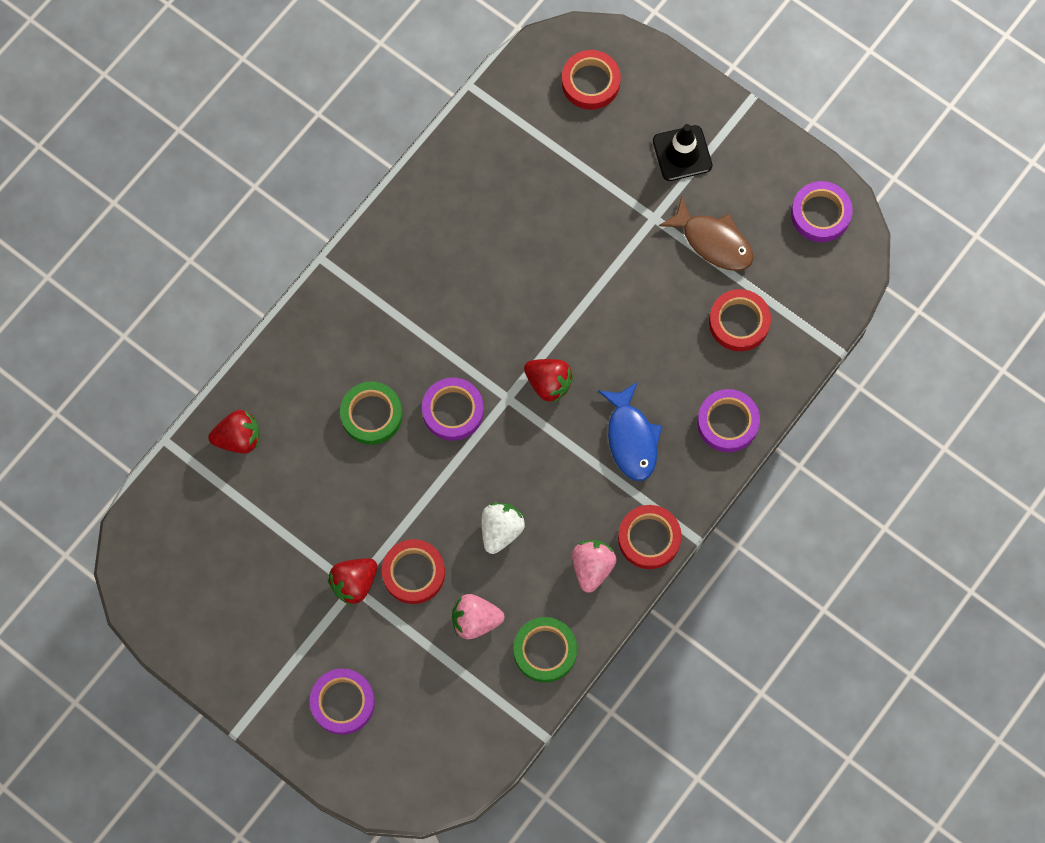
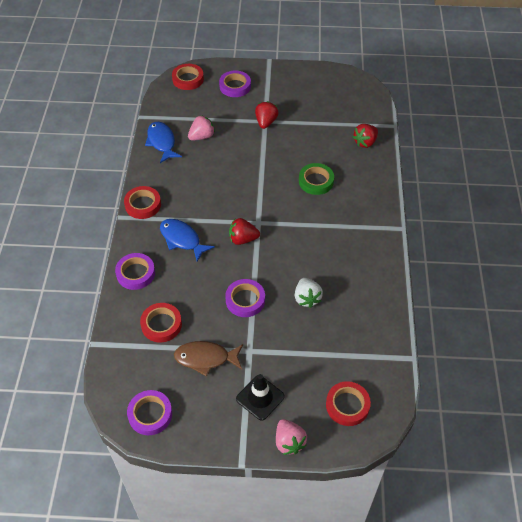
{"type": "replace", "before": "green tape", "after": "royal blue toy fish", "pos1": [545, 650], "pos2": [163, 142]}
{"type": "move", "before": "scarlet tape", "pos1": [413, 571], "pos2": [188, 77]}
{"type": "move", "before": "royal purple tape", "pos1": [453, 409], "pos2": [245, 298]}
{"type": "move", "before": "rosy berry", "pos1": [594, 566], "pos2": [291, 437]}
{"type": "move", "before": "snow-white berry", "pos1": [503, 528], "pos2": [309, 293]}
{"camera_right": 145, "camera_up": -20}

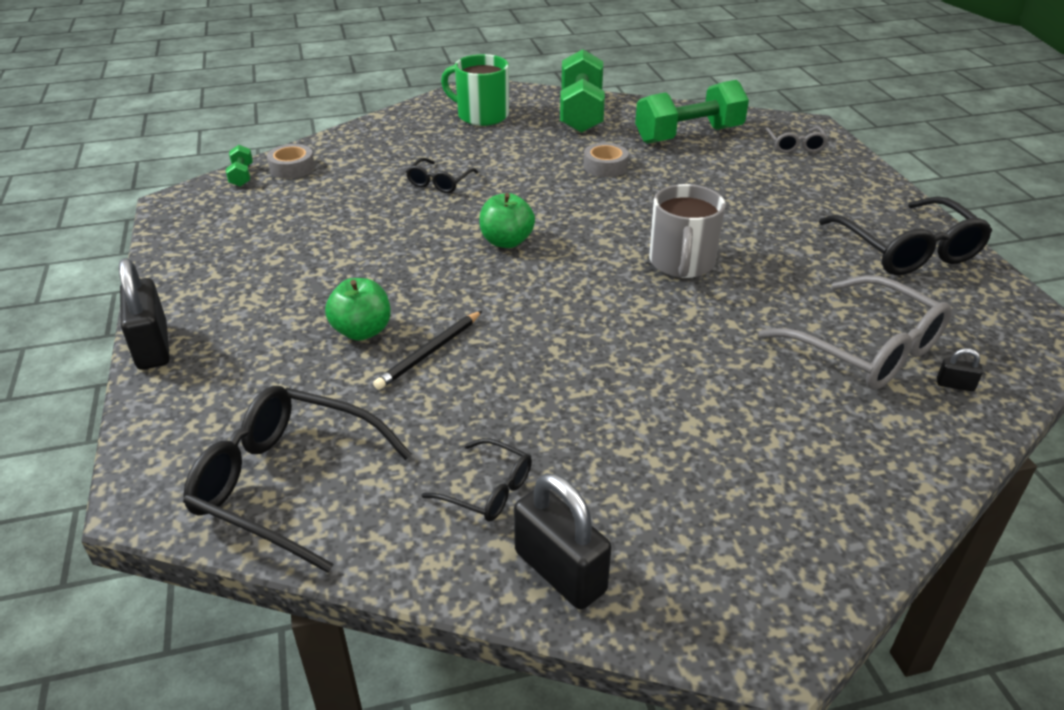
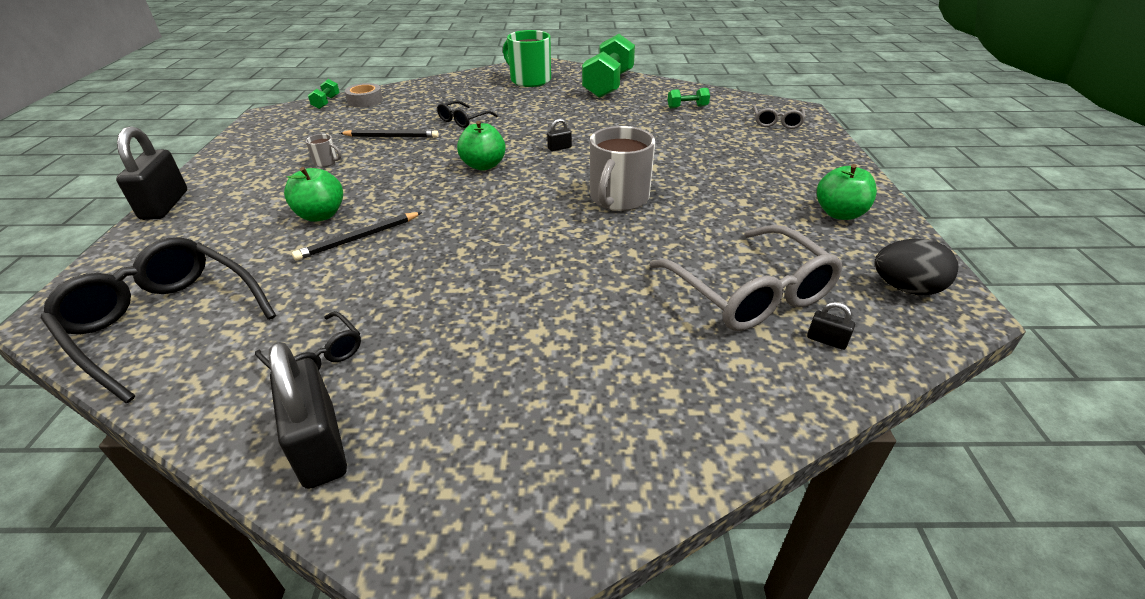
{"type": "insert", "after": "ash-grey coffee mug", "pos2": [323, 150]}
{"type": "insert", "after": "jet-black lead pencil", "pos2": [389, 134]}
{"type": "insert", "after": "jet-black padlock", "pos2": [559, 135]}
{"type": "resize", "before": "green dumbbell", "pos1": [692, 112], "pos2": [689, 98], "scale": 0.43}
{"type": "replace", "before": "jet-black glasses", "after": "green toy apple", "pos1": [905, 235], "pos2": [847, 192]}
{"type": "insert", "after": "jet-black egg shape", "pos2": [916, 267]}
{"type": "delete", "before": "ash-grey tape", "pos1": [606, 160]}
{"camera_right": 15, "camera_up": 0}

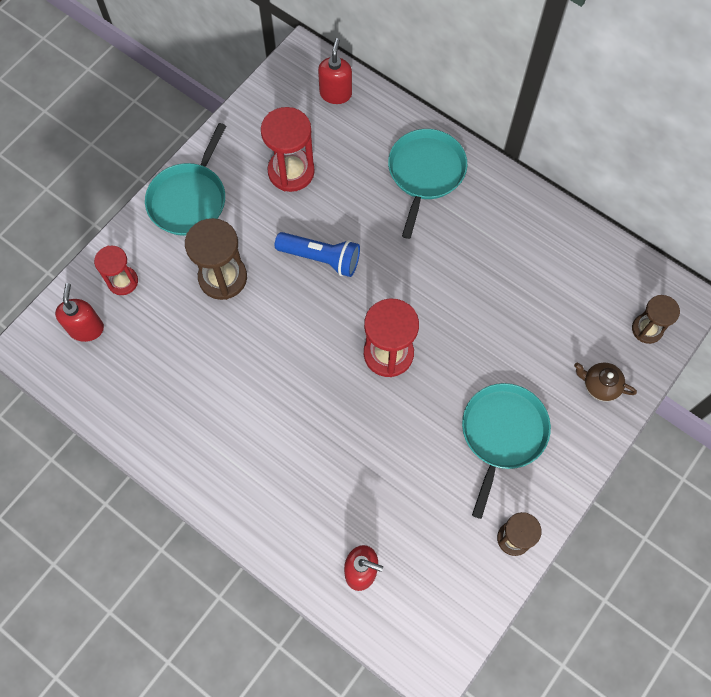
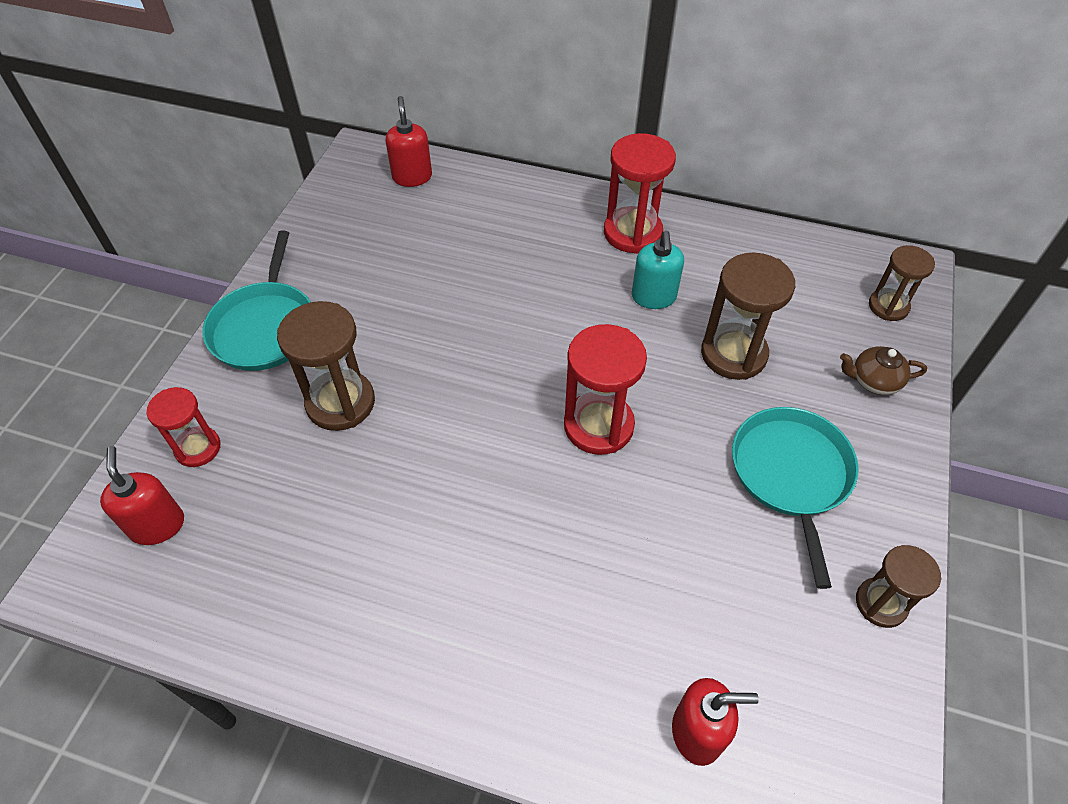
{"type": "move", "before": "scarlet hourglass", "pos1": [288, 149], "pos2": [640, 193]}
{"type": "insert", "after": "teal pump bottle", "pos2": [658, 270]}
{"type": "insert", "after": "brown hourglass", "pos2": [748, 316]}
{"type": "delete", "before": "royal blue flashlight", "pos1": [317, 254]}
{"type": "delete", "before": "teal skillet", "pos1": [427, 184]}
{"camera_right": -20, "camera_up": -15}

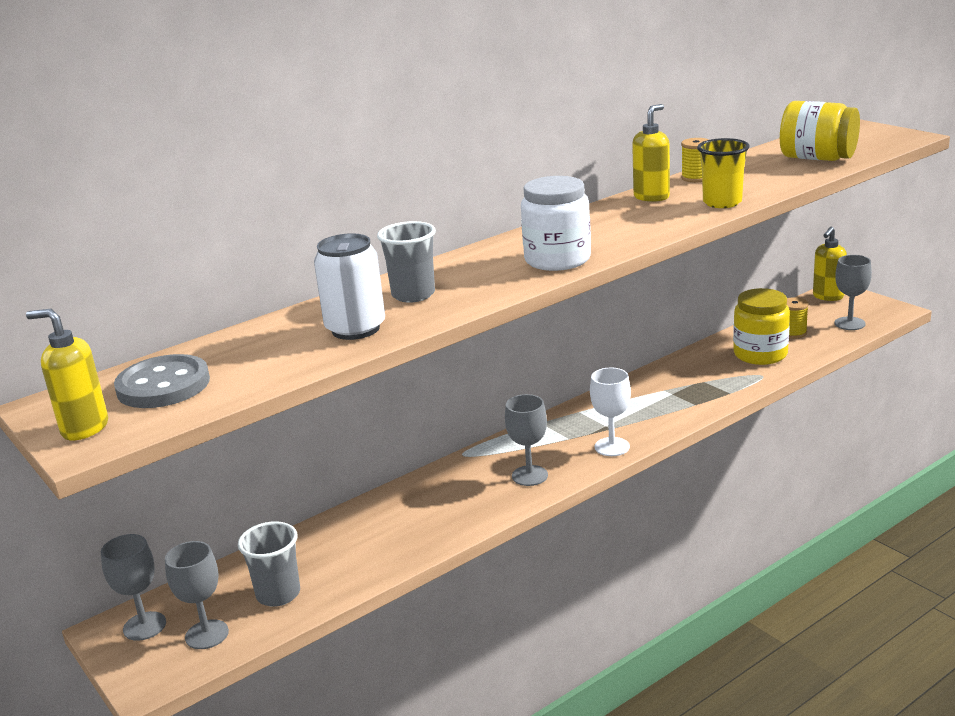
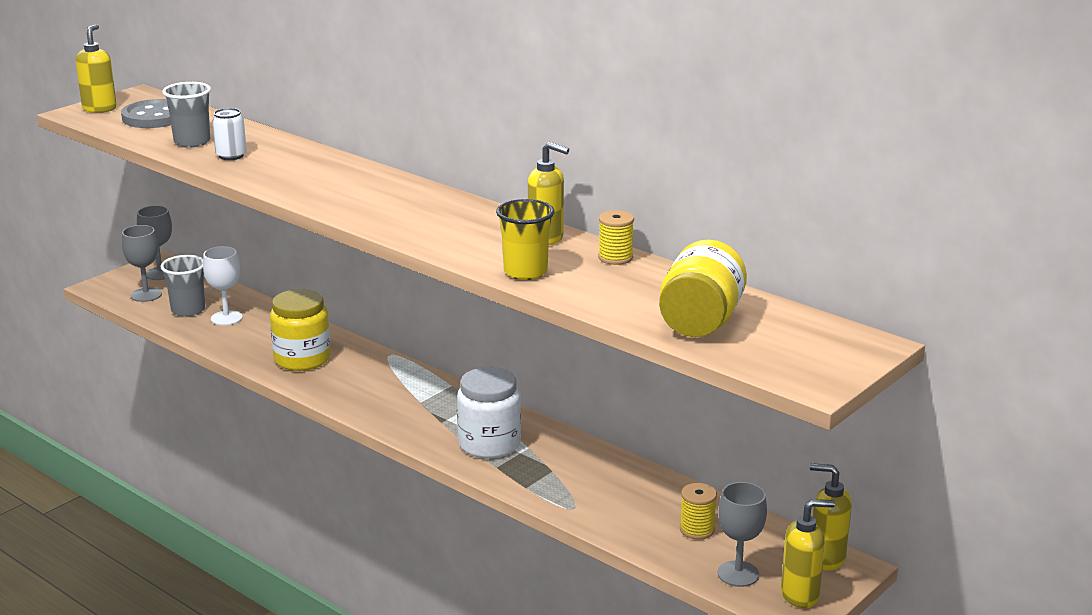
{"type": "move", "before": "ash-grey cup", "pos1": [406, 262], "pos2": [186, 114]}
{"type": "move", "before": "snow-white chalice", "pos1": [610, 412], "pos2": [223, 286]}
{"type": "resize", "before": "snow-white can", "pos1": [349, 286], "pos2": [229, 134], "scale": 0.63}
{"type": "move", "before": "bright yellow jar", "pos1": [761, 326], "pos2": [300, 330]}
{"type": "move", "before": "snow-white jar", "pos1": [556, 223], "pos2": [489, 412]}
{"type": "insert", "after": "bright yellow pump bottle", "pos2": [808, 553]}
{"type": "delete", "before": "ash-grey chalice", "pos1": [526, 440]}
{"camera_right": 75, "camera_up": 0}

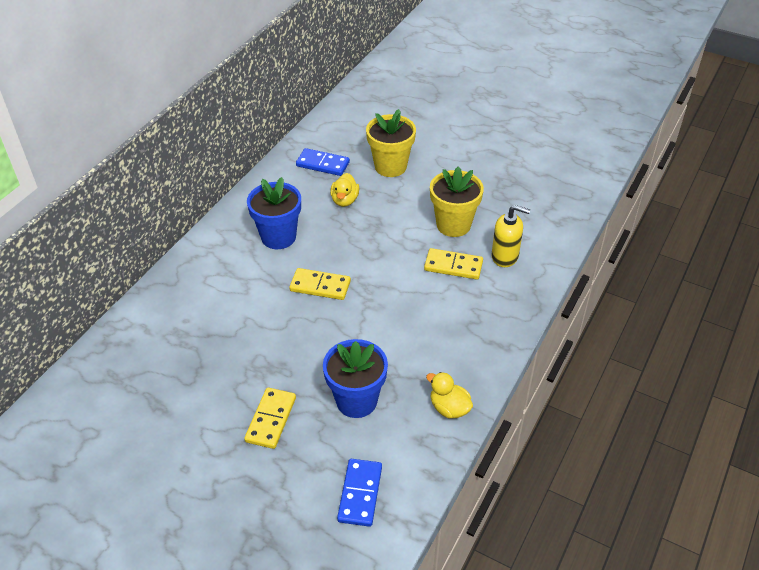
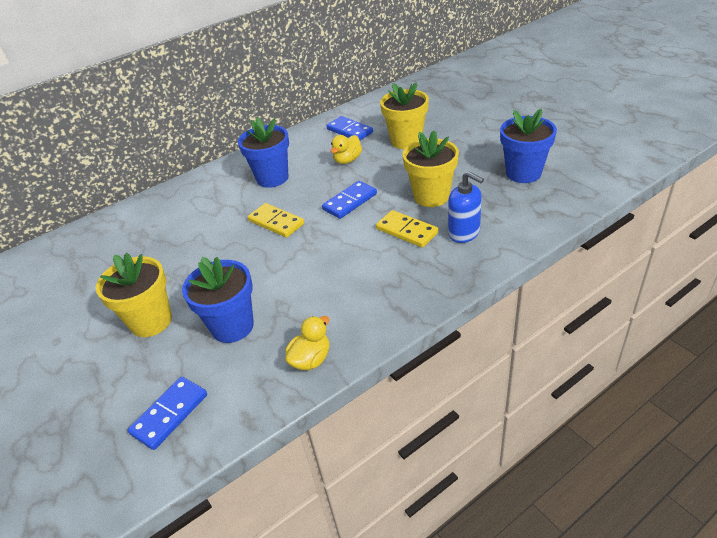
{"type": "replace", "before": "bright yellow domino piece", "after": "bright yellow plant pot", "pos1": [270, 418], "pos2": [134, 295]}
{"type": "rotate", "before": "bright yellow duck", "pos1": [449, 395], "pos2": [307, 343], "turn": 60}
{"type": "insert", "after": "royal blue domino piece", "pos2": [349, 200]}
{"type": "recolor", "before": "bright yellow pump bottle", "after": "royal blue pump bottle", "pos1": [510, 236], "pos2": [466, 207]}
{"type": "insert", "after": "royal blue plant pot", "pos2": [528, 146]}
{"camera_right": 30, "camera_up": -5}

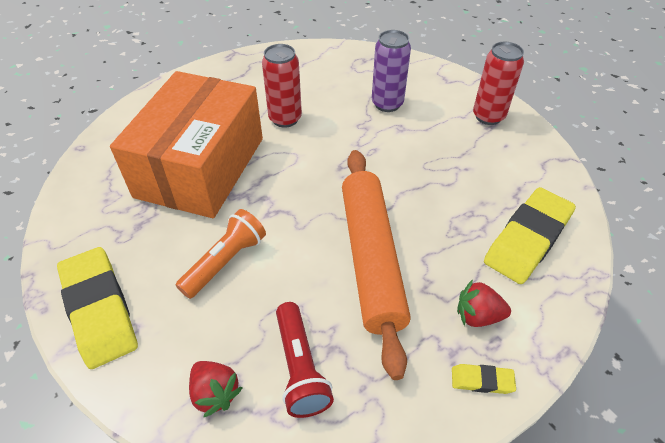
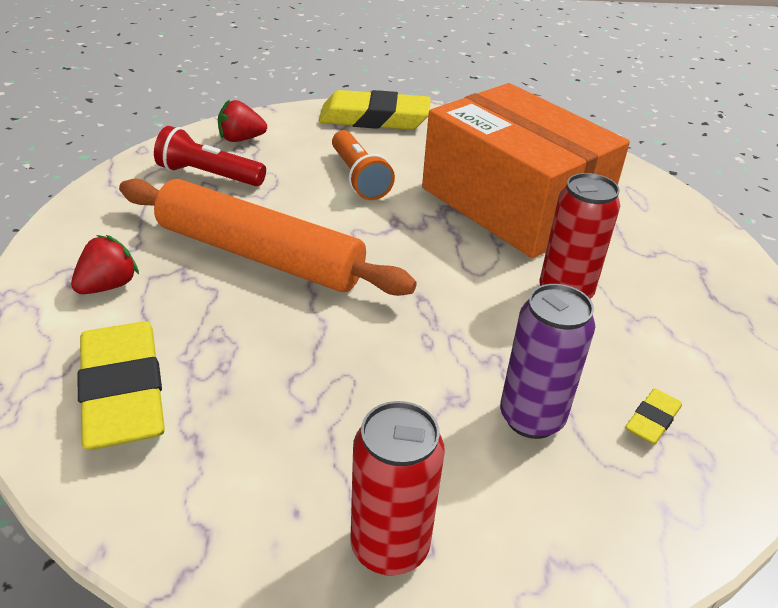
{"type": "move", "before": "bright yellow gum eraser", "pos1": [484, 379], "pos2": [654, 416]}
{"camera_right": 120, "camera_up": -10}

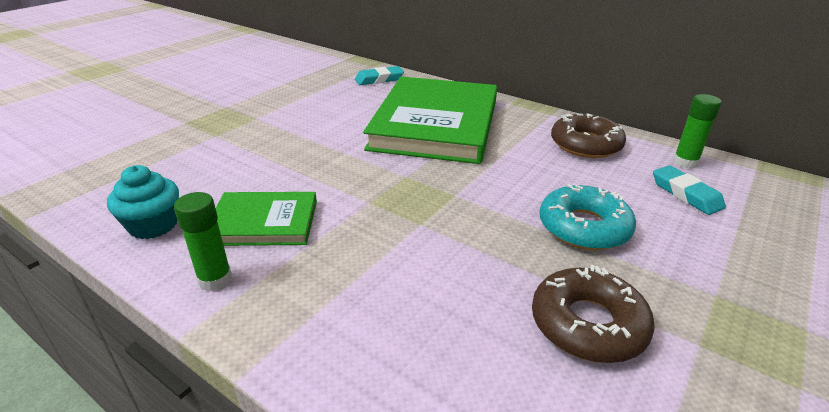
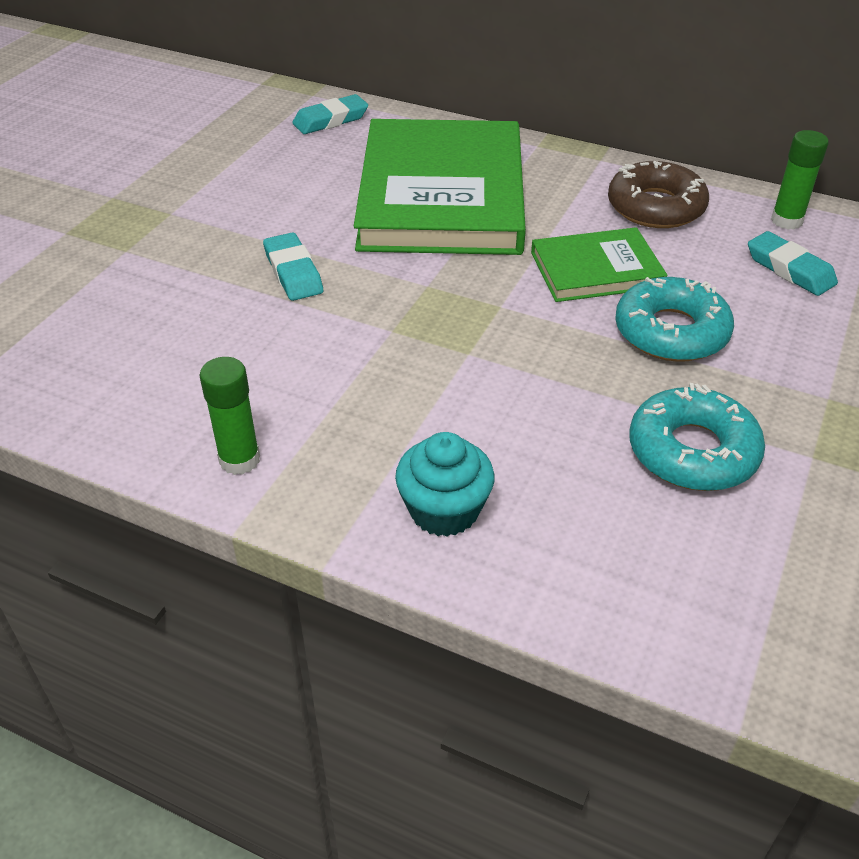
{"type": "insert", "after": "teal gum eraser", "pos2": [293, 266]}
{"type": "move", "before": "teal muffin", "pos1": [143, 202], "pos2": [444, 484]}
{"type": "move", "before": "green book", "pos1": [266, 219], "pos2": [599, 264]}
{"type": "recolor", "before": "brown donut", "after": "teal donut", "pos1": [593, 314], "pos2": [697, 437]}
{"camera_right": -10, "camera_up": 10}

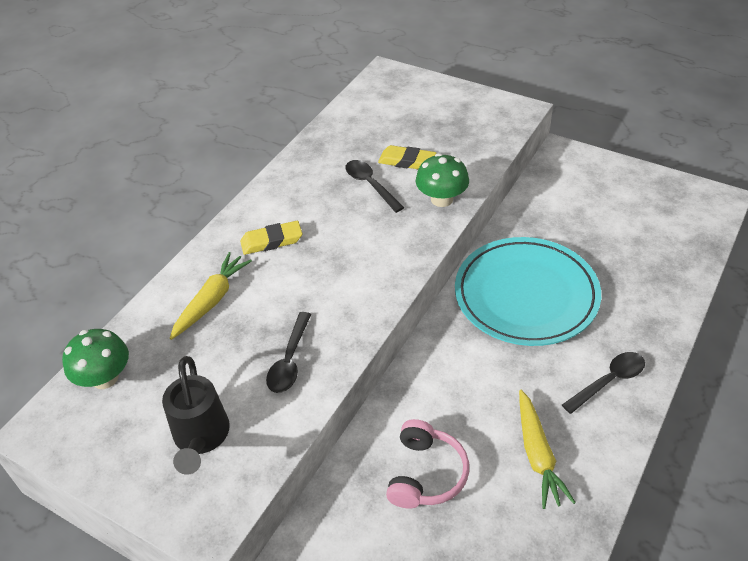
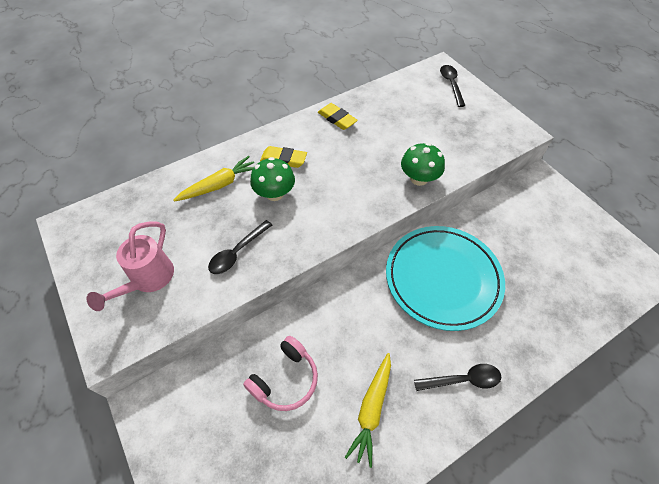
{"type": "recolor", "before": "jet-black watering can", "after": "rosy watering can", "pos1": [196, 415], "pos2": [130, 266]}
{"type": "move", "before": "green toadstool", "pos1": [95, 359], "pos2": [272, 179]}
{"type": "move", "before": "bright yellow gum eraser", "pos1": [407, 157], "pos2": [338, 116]}
{"type": "move", "before": "jet-black teaspoon", "pos1": [374, 186], "pos2": [452, 86]}
{"camera_right": 25, "camera_up": 10}

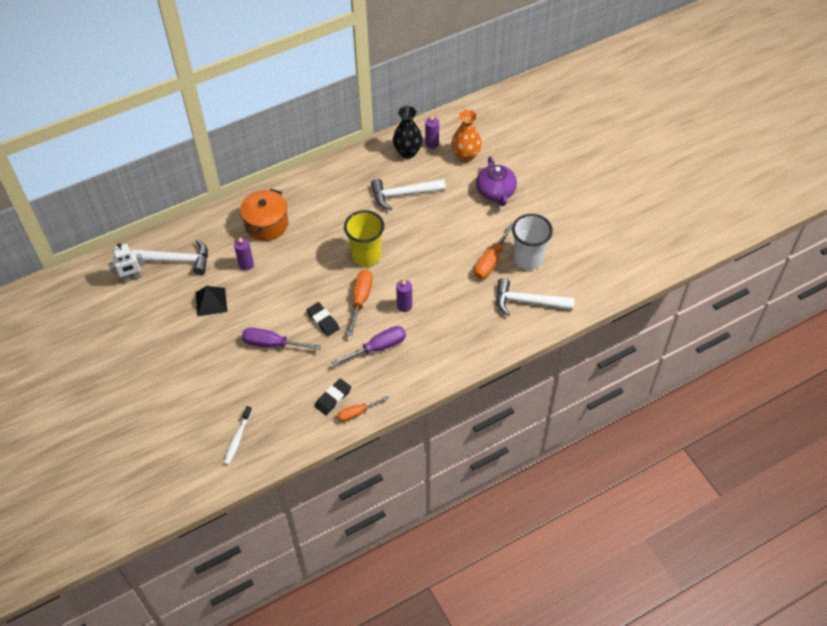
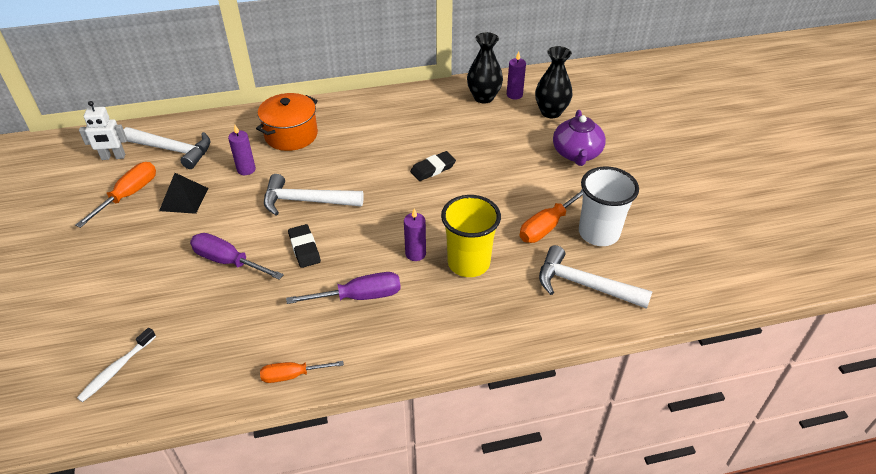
{"type": "move", "before": "orange-coloured screwdriver", "pos1": [360, 303], "pos2": [115, 195]}
{"type": "move", "before": "snow-white claw hammer", "pos1": [408, 194], "pos2": [314, 195]}
{"type": "move", "before": "jet-black gum eraser", "pos1": [333, 396], "pos2": [433, 166]}
{"type": "move", "before": "bright yellow cup", "pos1": [364, 238], "pos2": [471, 236]}
{"type": "recolor", "before": "orange-coloured tall vase", "after": "jet-black tall vase", "pos1": [467, 135], "pos2": [553, 82]}
{"camera_right": 15, "camera_up": -10}

